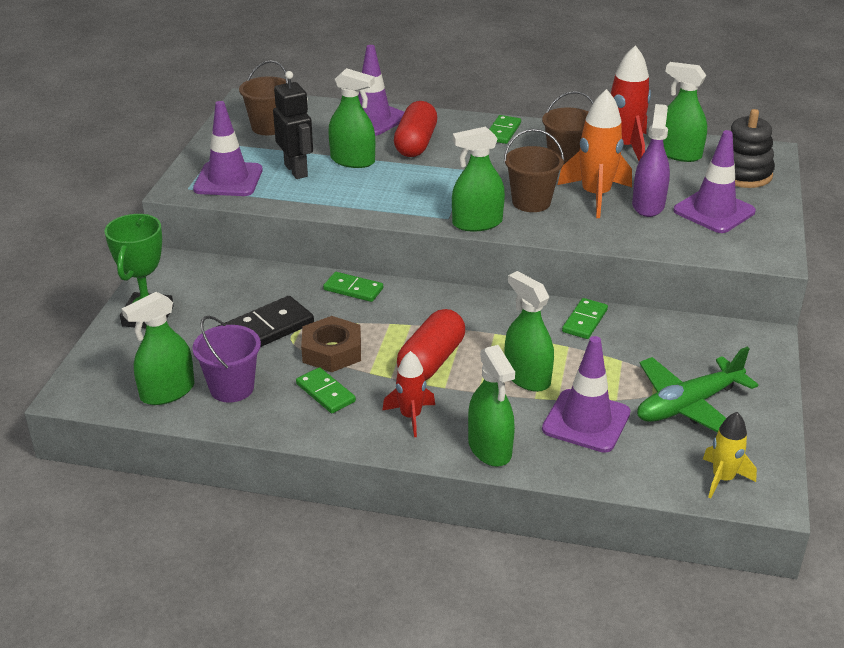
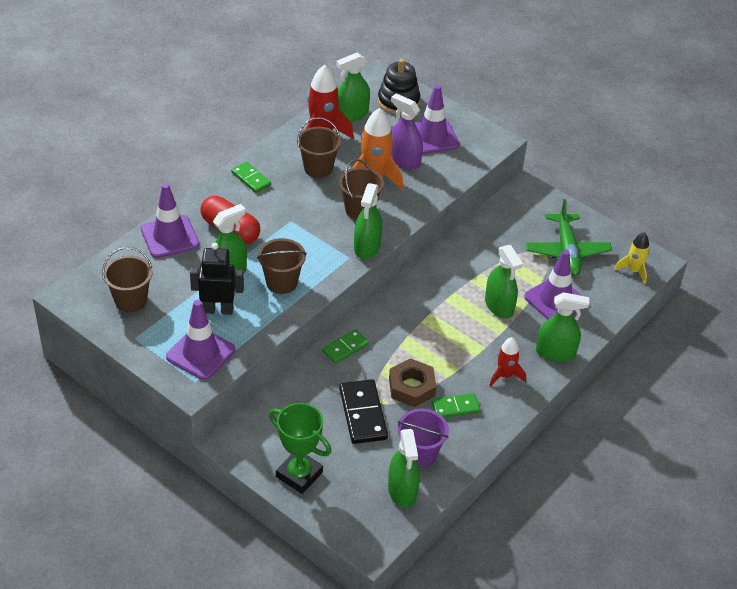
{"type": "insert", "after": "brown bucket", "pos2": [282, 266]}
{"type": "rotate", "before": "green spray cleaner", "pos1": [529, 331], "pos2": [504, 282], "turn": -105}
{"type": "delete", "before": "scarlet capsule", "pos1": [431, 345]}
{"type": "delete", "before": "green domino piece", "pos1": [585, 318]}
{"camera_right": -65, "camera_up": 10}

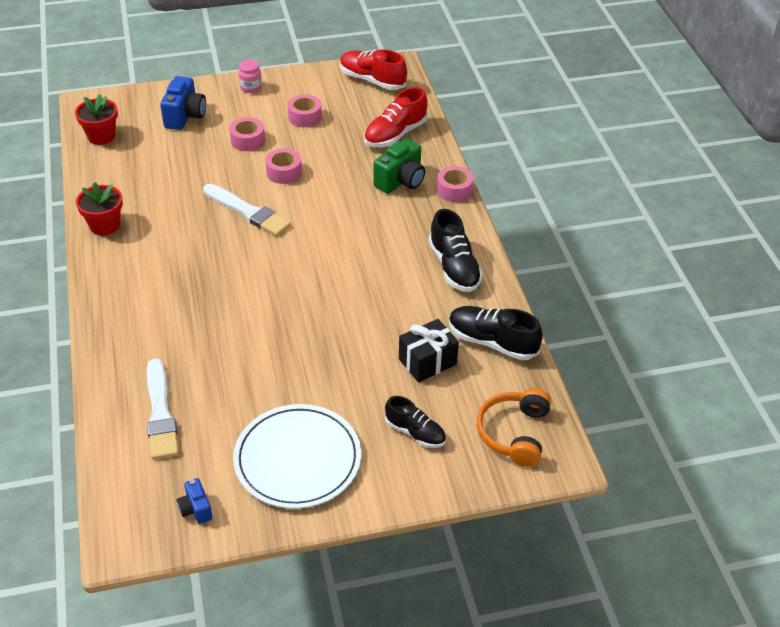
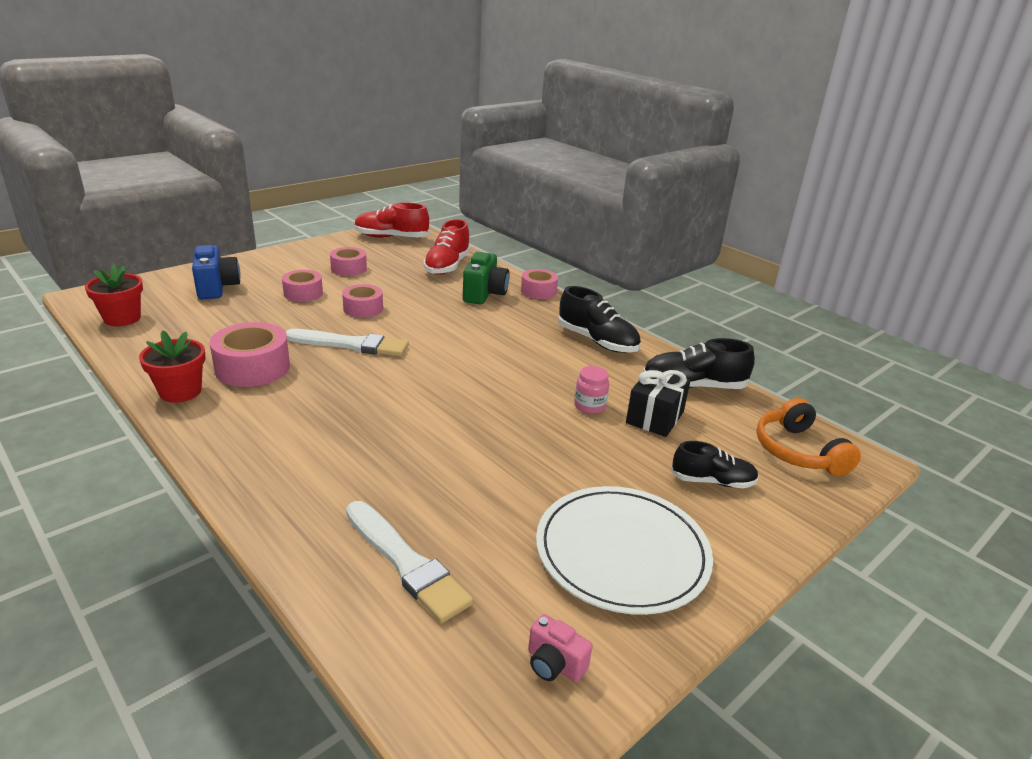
{"type": "insert", "after": "rosy tape", "pos2": [249, 354]}
{"type": "recolor", "before": "royal blue photo camera", "after": "rosy photo camera", "pos1": [194, 501], "pos2": [560, 648]}
{"type": "move", "before": "rosy jar", "pos1": [250, 76], "pos2": [591, 390]}
{"camera_right": -30, "camera_up": -15}

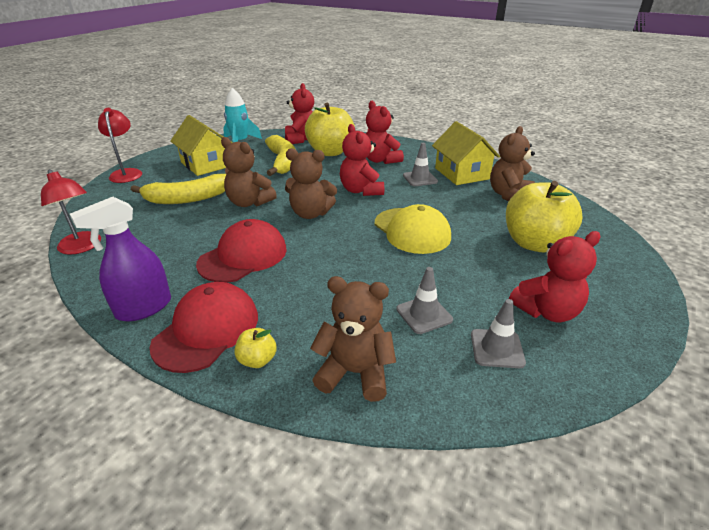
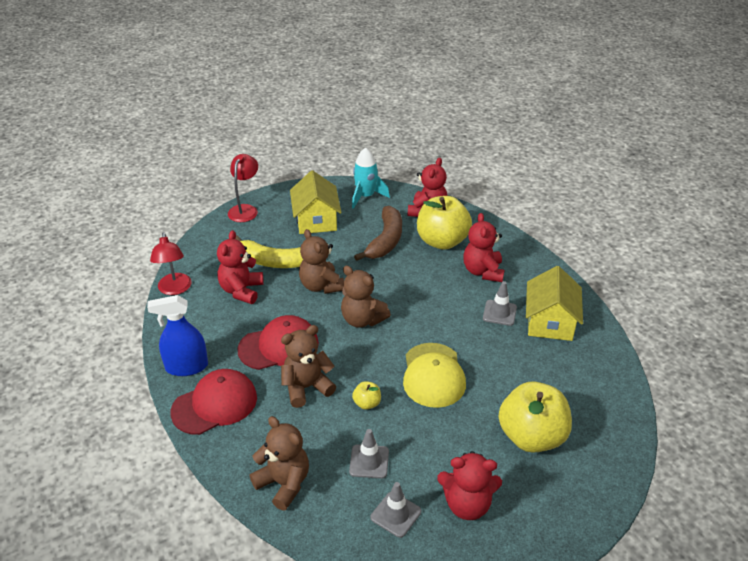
{"type": "recolor", "before": "royal purple spray cleaner", "after": "royal blue spray cleaner", "pos1": [120, 259], "pos2": [177, 335]}
{"type": "move", "before": "scarlet teddy bear", "pos1": [362, 160], "pos2": [240, 267]}
{"type": "move", "before": "brown teddy bear", "pos1": [512, 163], "pos2": [308, 366]}
{"type": "move", "before": "bright yellow toy apple", "pos1": [255, 348], "pos2": [366, 395]}
{"type": "recolor", "before": "bright yellow banana", "after": "brown banana", "pos1": [280, 155], "pos2": [378, 233]}
{"camera_right": 30, "camera_up": 5}

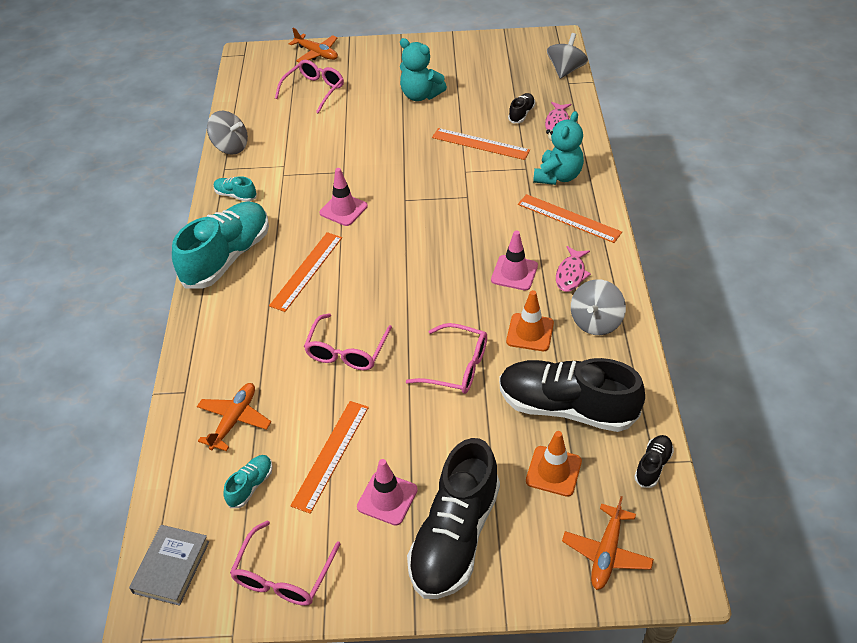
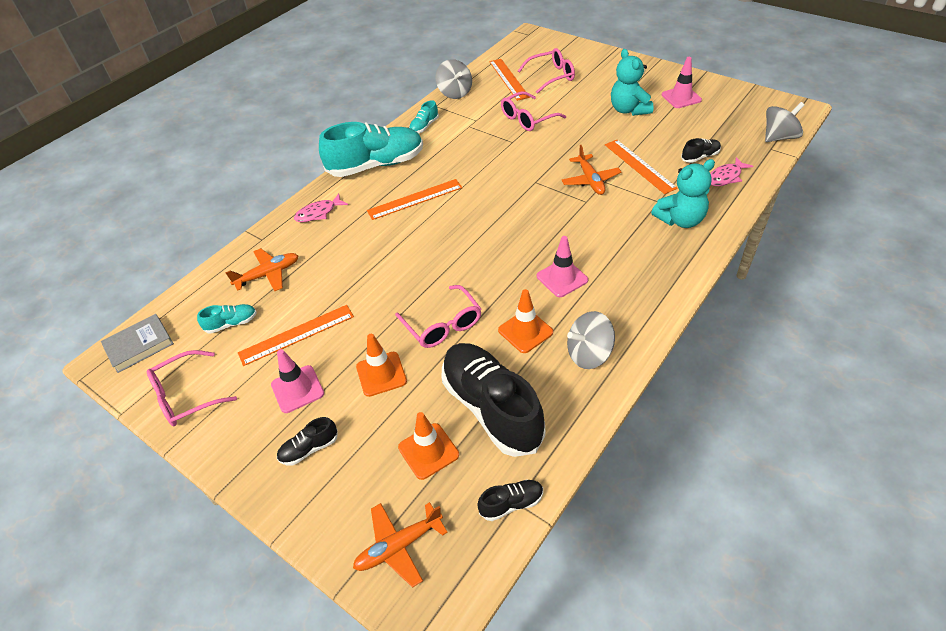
{"type": "resize", "before": "jet-black sneaker", "pos1": [453, 518], "pos2": [307, 441], "scale": 0.43}
{"type": "move", "before": "rosy toy fish", "pos1": [573, 269], "pos2": [321, 208]}
{"type": "insert", "after": "orange-coloured road cone", "pos2": [381, 365]}
{"type": "rotate", "before": "teal sneaker", "pos1": [235, 189], "pos2": [424, 116], "turn": -120}
{"type": "move", "before": "orange-coloured measuring stick", "pos1": [570, 218], "pos2": [509, 80]}
{"type": "move", "before": "rosy glasses", "pos1": [348, 341], "pos2": [533, 111]}
{"type": "move", "before": "orange-coloured plane", "pos1": [313, 45], "pos2": [591, 170]}
{"type": "move", "before": "rosy road cone", "pos1": [344, 197], "pos2": [682, 82]}
{"camera_right": 40, "camera_up": 0}

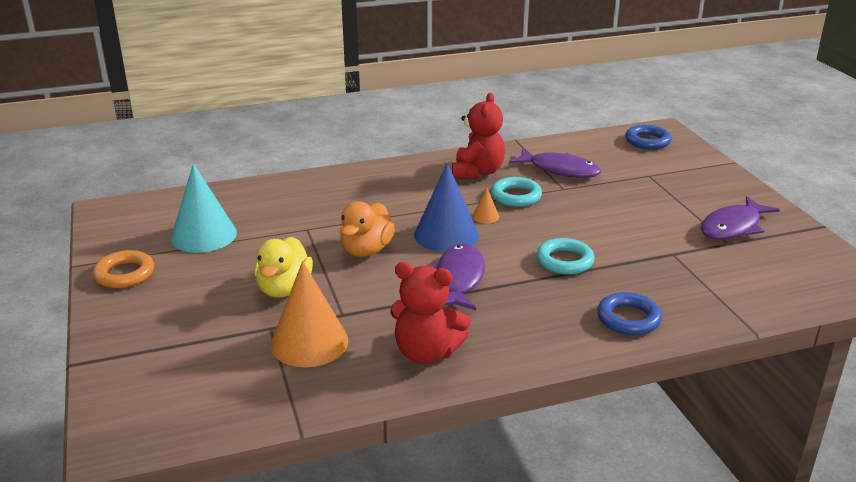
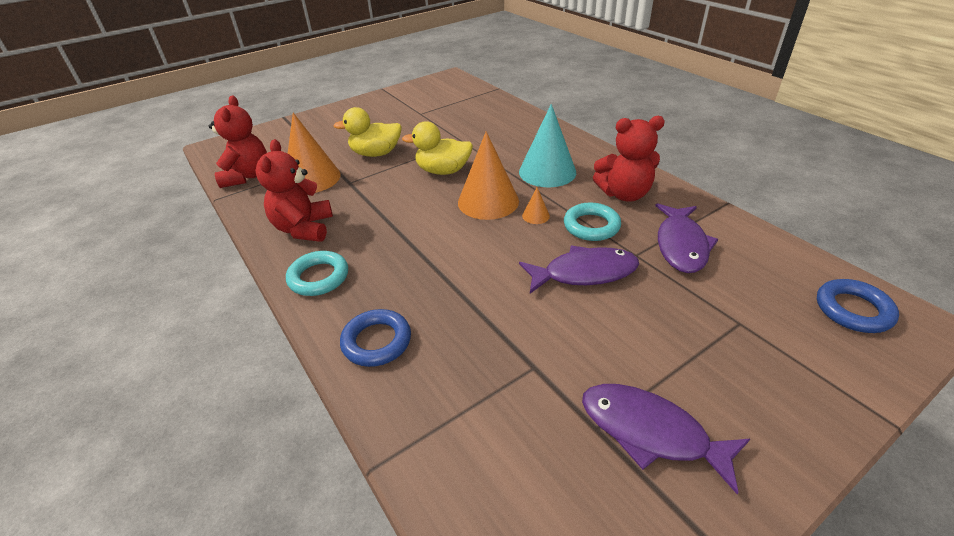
{"type": "insert", "after": "scarlet teddy bear", "pos2": [238, 141]}
{"type": "move", "before": "teal hoop", "pos1": [565, 256], "pos2": [317, 273]}
{"type": "recolor", "before": "orange-coloured duck", "after": "bright yellow duck", "pos1": [367, 229], "pos2": [437, 148]}
{"type": "recolor", "before": "royal blue solid cone", "after": "orange-coloured solid cone", "pos1": [446, 207], "pos2": [488, 175]}
{"type": "move", "before": "teal solid cone", "pos1": [204, 208], "pos2": [547, 145]}
{"type": "move", "before": "royal purple toy fish", "pos1": [458, 277], "pos2": [579, 270]}
{"type": "delete", "before": "orange-coloured hoop", "pos1": [123, 269]}
{"camera_right": 75, "camera_up": 10}

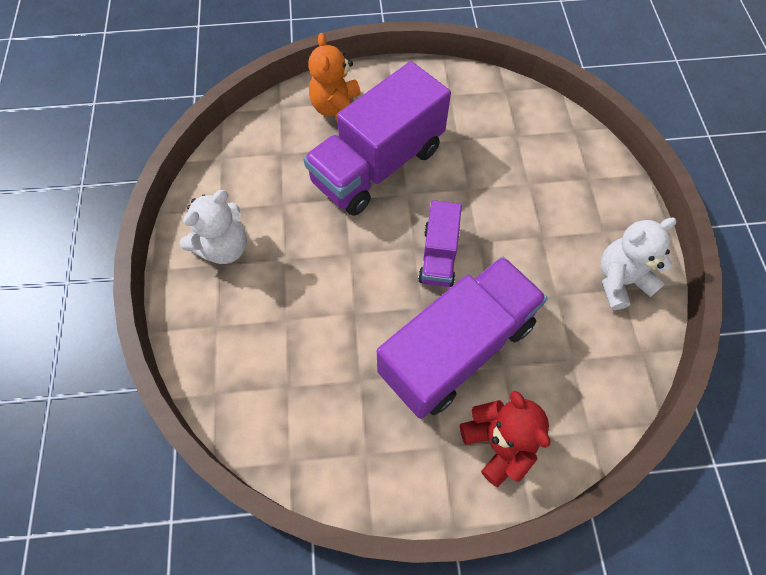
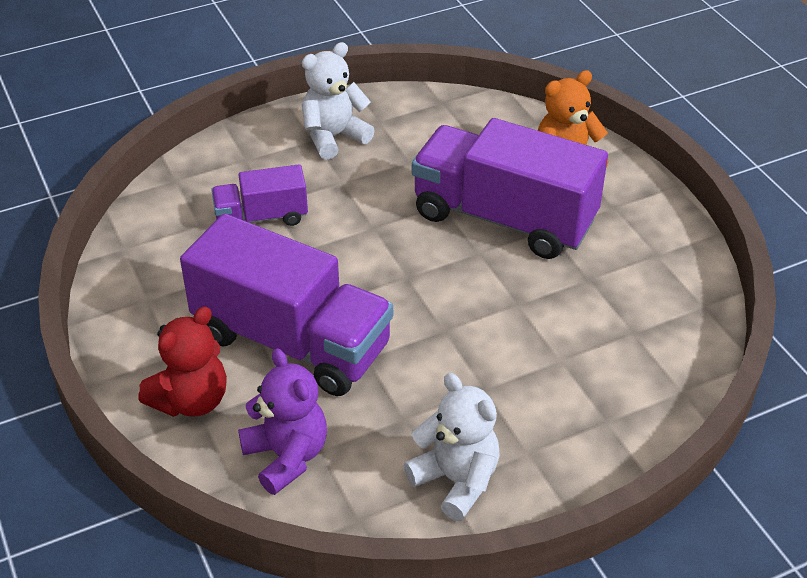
{"type": "move", "before": "royal purple lorry", "pos1": [440, 243], "pos2": [259, 195]}
{"type": "insert", "after": "royal purple teddy bear", "pos2": [282, 421]}
{"type": "rotate", "before": "snow-white teddy bear", "pos1": [213, 227], "pos2": [338, 101], "turn": 120}
{"camera_right": 70, "camera_up": -20}

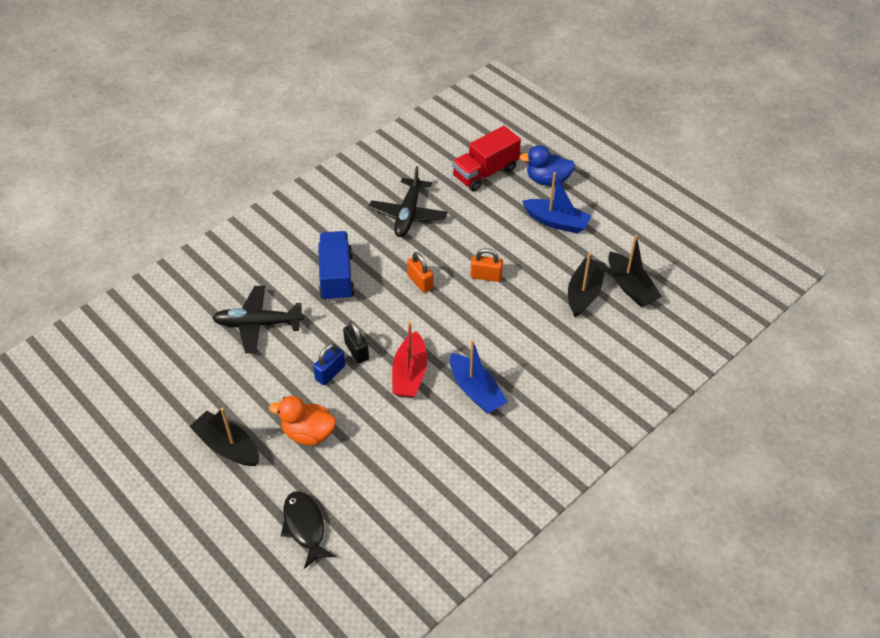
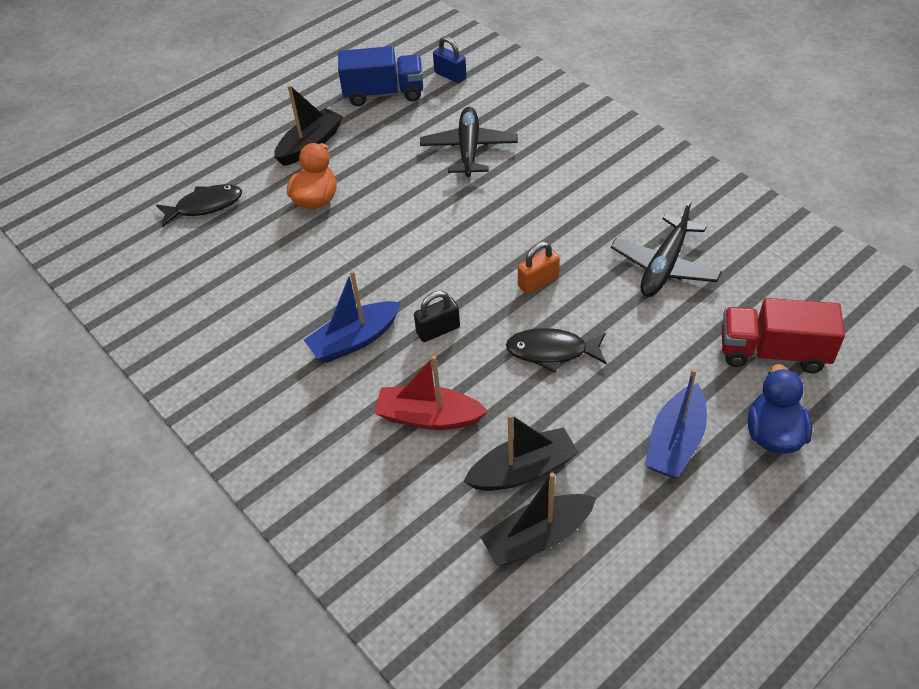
{"type": "move", "before": "royal blue lorry", "pos1": [336, 266], "pos2": [380, 76]}
{"type": "move", "before": "scarlet toy boat", "pos1": [409, 359], "pos2": [431, 392]}
{"type": "move", "before": "jet-black padlock", "pos1": [356, 342], "pos2": [437, 316]}
{"type": "move", "before": "royal blue padlock", "pos1": [329, 364], "pos2": [450, 59]}
{"type": "rotate", "before": "jet-black toy boat", "pos1": [586, 284], "pos2": [521, 452], "turn": -45}
{"type": "replace", "before": "orange-coloured padlock", "after": "jet-black toy fish", "pos1": [487, 265], "pos2": [556, 350]}
{"type": "rotate", "before": "jet-black plane", "pos1": [408, 201], "pos2": [666, 248], "turn": -75}
{"type": "rotate", "before": "scarlet lorry", "pos1": [486, 158], "pos2": [783, 335], "turn": -45}
{"camera_right": 95, "camera_up": 0}

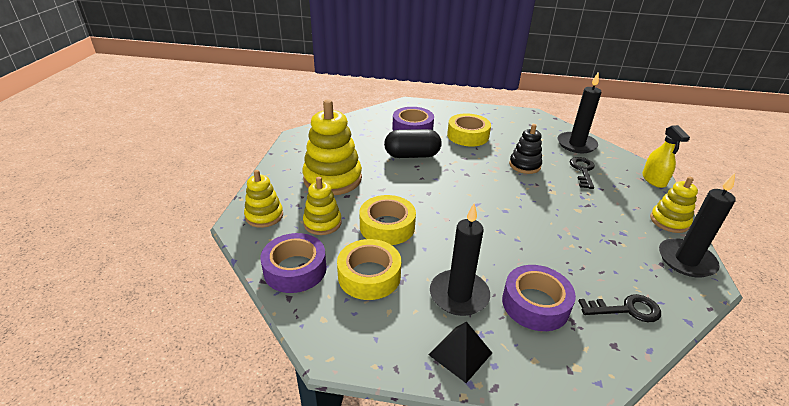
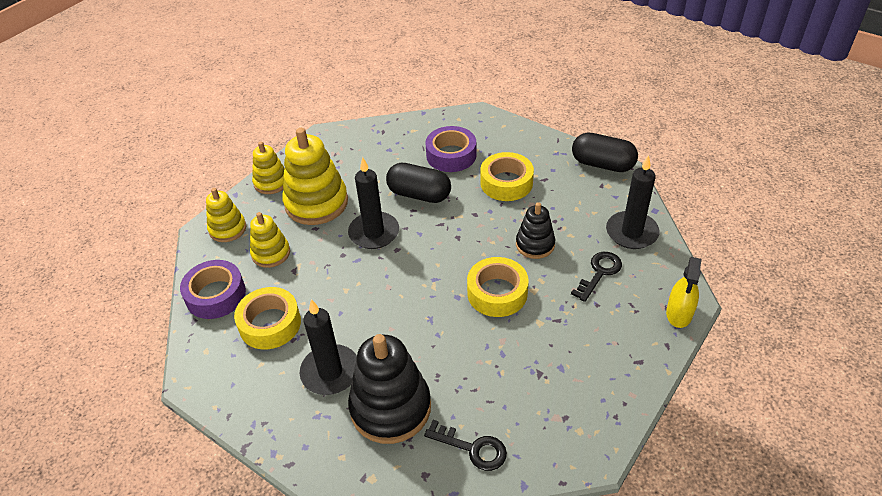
{"type": "move", "before": "bright yellow ring stacker", "pos1": [674, 205], "pos2": [268, 167]}
{"type": "move", "before": "jet-black candle", "pos1": [697, 225], "pos2": [373, 203]}
{"type": "replace", "before": "royal purple tape", "after": "jet-black ring stacker", "pos1": [539, 298], "pos2": [389, 389]}
{"type": "move", "before": "bright yellow tape", "pos1": [387, 220], "pos2": [498, 287]}
{"type": "insert", "after": "jet-black capsule", "pos2": [605, 152]}
{"type": "delete", "before": "jet-black pyramid shape", "pos1": [460, 352]}
{"camera_right": 30, "camera_up": 10}

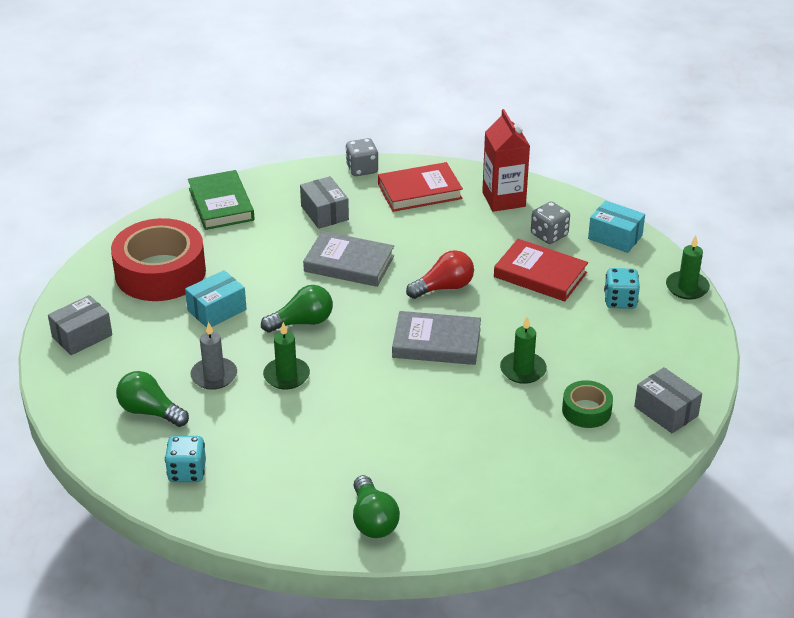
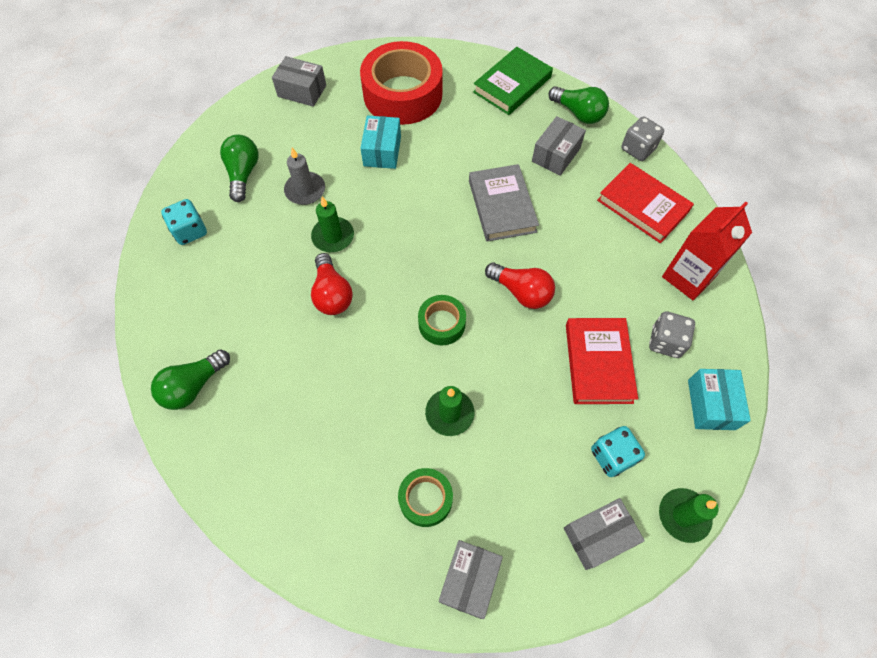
{"type": "insert", "after": "scarlet light bulb", "pos2": [332, 284]}
{"type": "rotate", "before": "teal package", "pos1": [216, 299], "pos2": [380, 142], "turn": 75}
{"type": "replace", "before": "ash-grey book", "after": "green tape", "pos1": [436, 338], "pos2": [442, 320]}
{"type": "move", "before": "green light bulb", "pos1": [297, 309], "pos2": [578, 105]}
{"type": "insert", "after": "ash-grey package", "pos2": [604, 534]}
{"camera_right": 60, "camera_up": 25}

